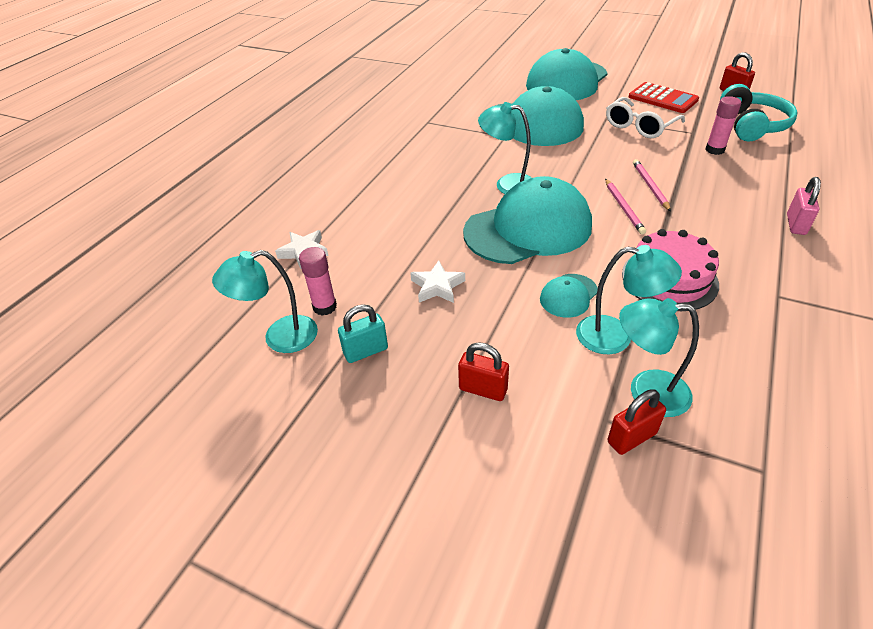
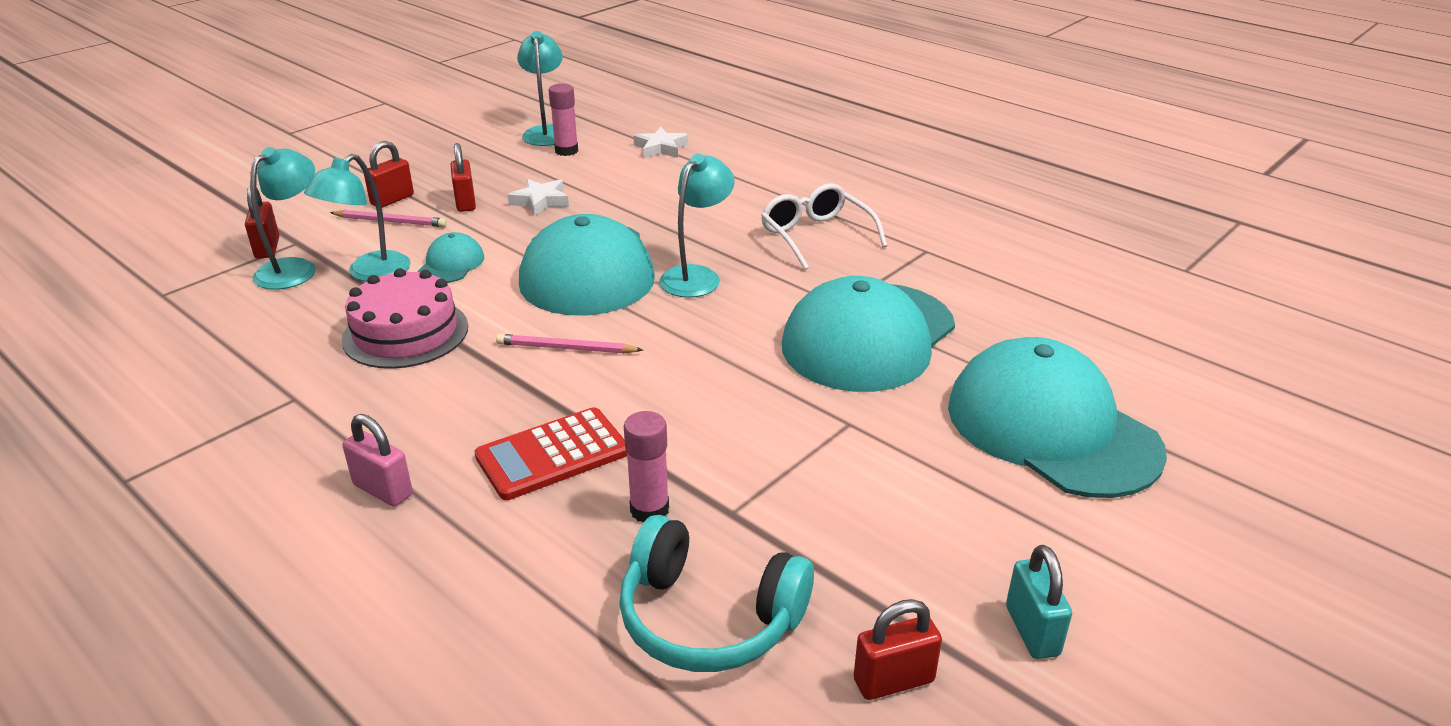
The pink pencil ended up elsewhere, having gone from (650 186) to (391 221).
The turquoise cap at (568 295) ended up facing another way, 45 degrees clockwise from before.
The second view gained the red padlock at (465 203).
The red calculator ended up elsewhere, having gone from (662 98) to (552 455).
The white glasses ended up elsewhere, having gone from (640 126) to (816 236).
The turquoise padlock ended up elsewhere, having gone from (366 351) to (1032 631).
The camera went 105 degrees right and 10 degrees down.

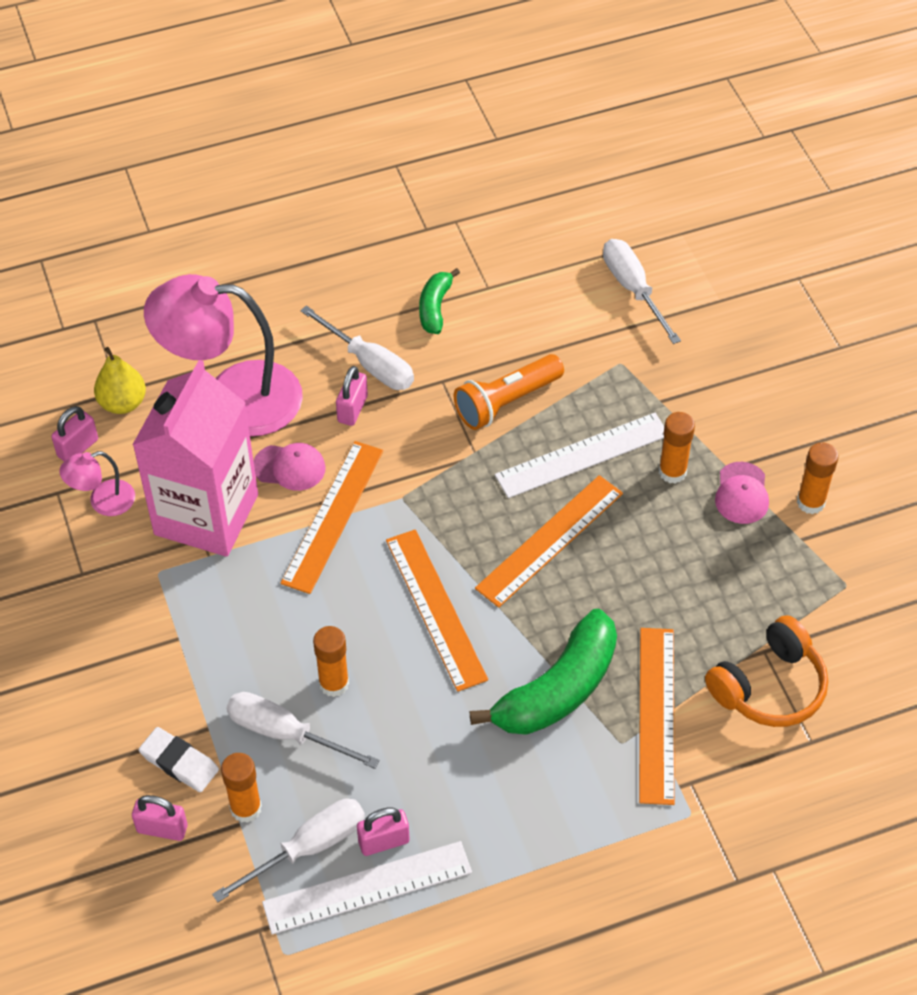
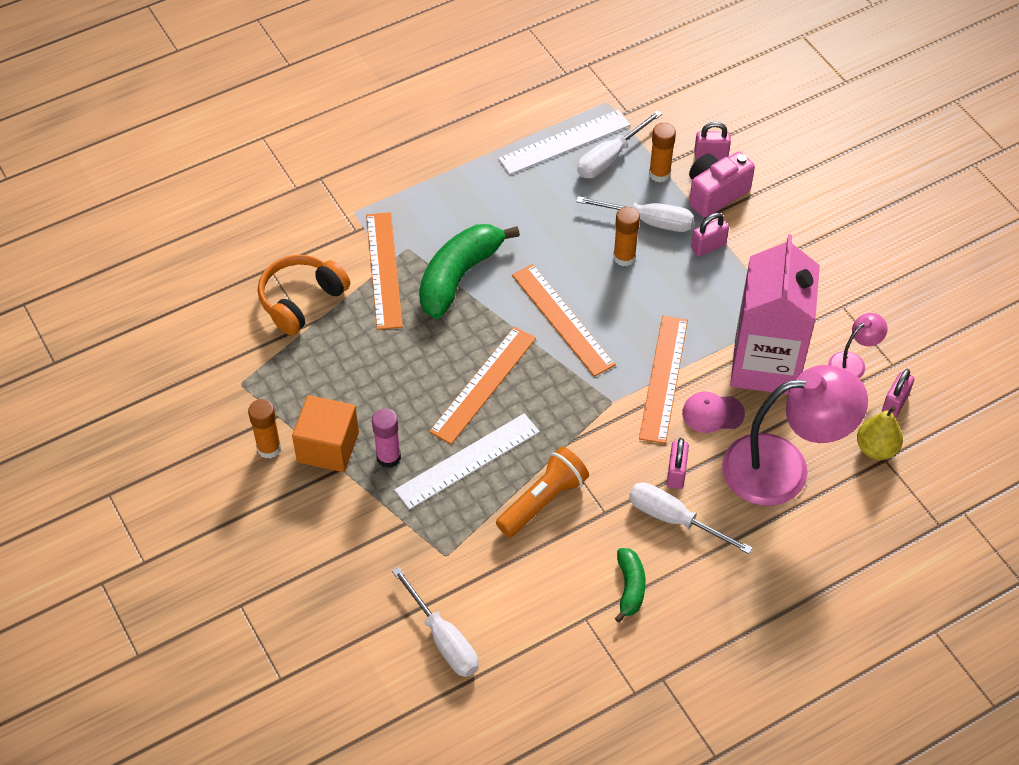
Where the pink cap stood at (741 493), the orange cube came to stand at (328 447).
What was the orange glue stick at (672 472) turned into the pink glue stick at (388 457).
Where the white eraser stood at (179 762), the pink camera came to stand at (715 194).
The pink padlock ended up elsewhere, having gone from (384 841) to (708 246).
The camera went 170 degrees right and 0 degrees up.

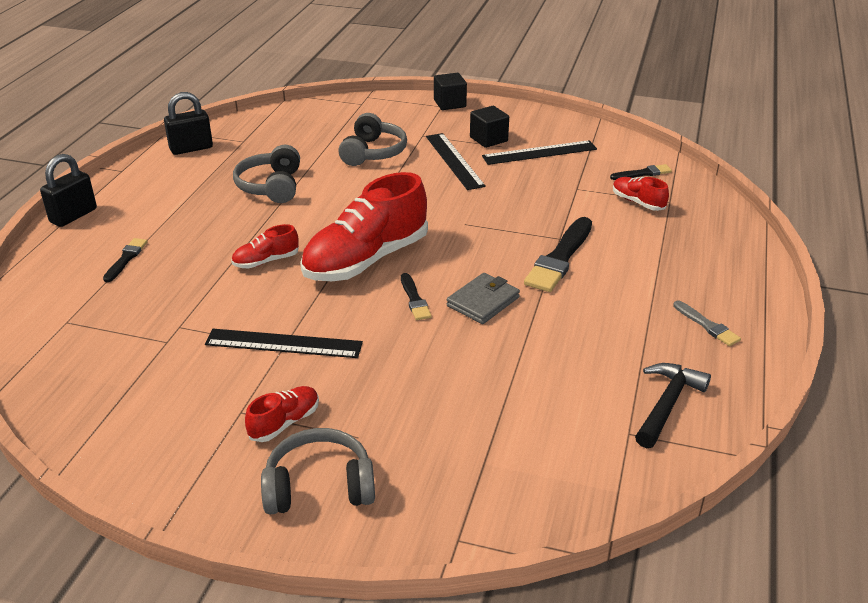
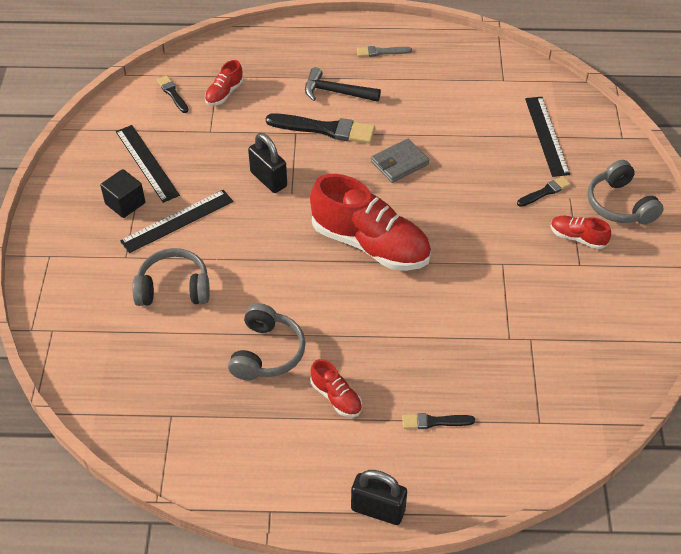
The grey headphones at (271 186) ended up facing another way, 60 degrees counterclockwise from before.
The black padlock ended up elsewhere, having gone from (191 148) to (268 179).
The black hammer ended up elsewhere, having gone from (667 404) to (336 92).
The red shoe ended up elsewhere, having gone from (266 261) to (336 397).
The grey brush at (707 325) ended up facing another way, 135 degrees counterclockwise from before.
The grey wallet at (483 301) ended up facing another way, 60 degrees counterclockwise from before.
The black brush ended up elsewhere, having gone from (414 299) to (545 192).
The black ruler ended up elsewhere, having gone from (284 343) to (546 136).
The second view lost the black cube at (449 103).
The camera went 105 degrees left and 15 degrees up.

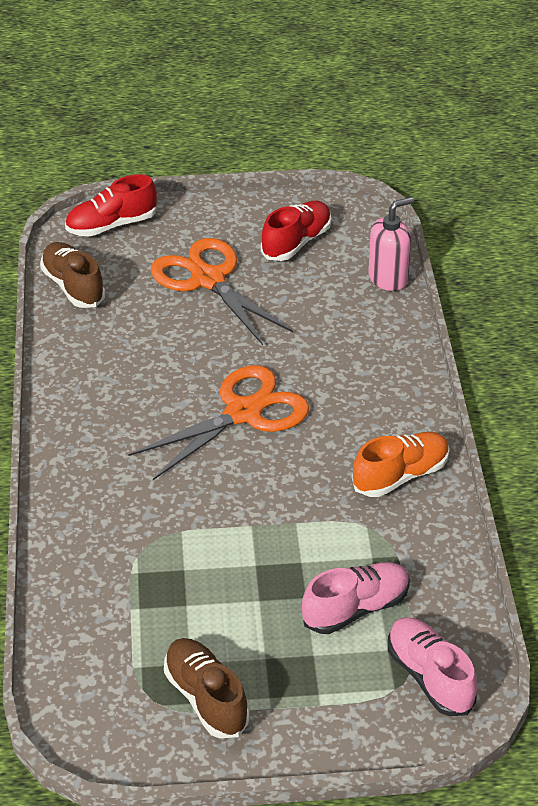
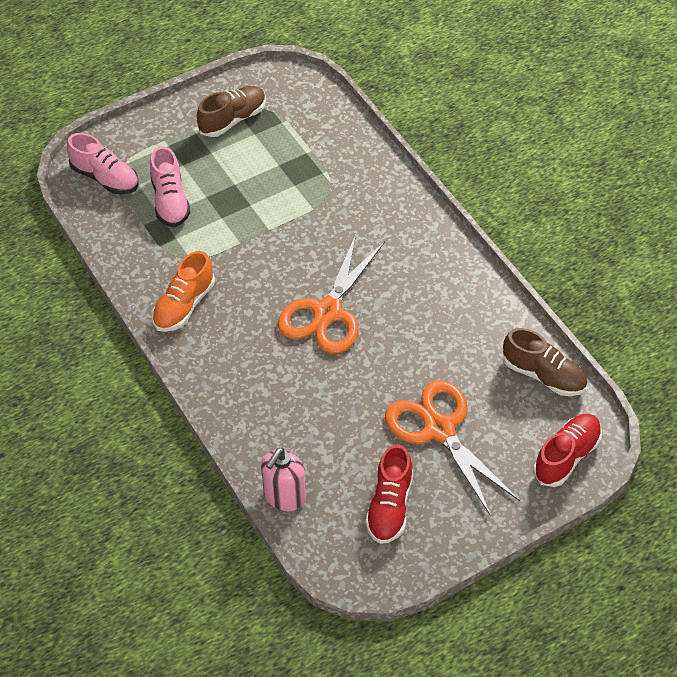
The pink shoe at (356 609) ended up facing another way, 45 degrees counterclockwise from before.
The brown shoe at (206 698) ended up facing another way, 75 degrees counterclockwise from before.
The orange scissors at (208 279) ended up facing another way, 150 degrees counterclockwise from before.
The camera went 155 degrees right and 10 degrees up.

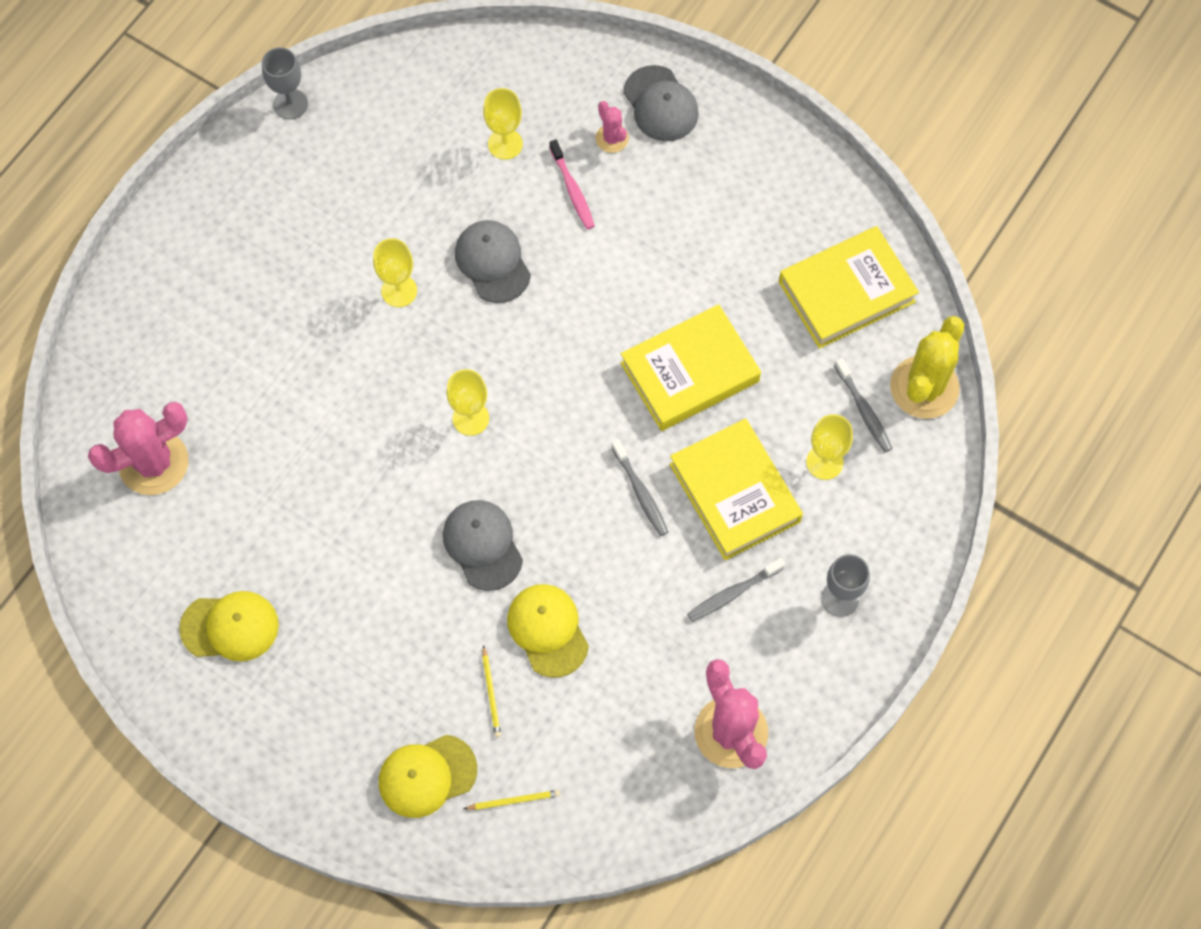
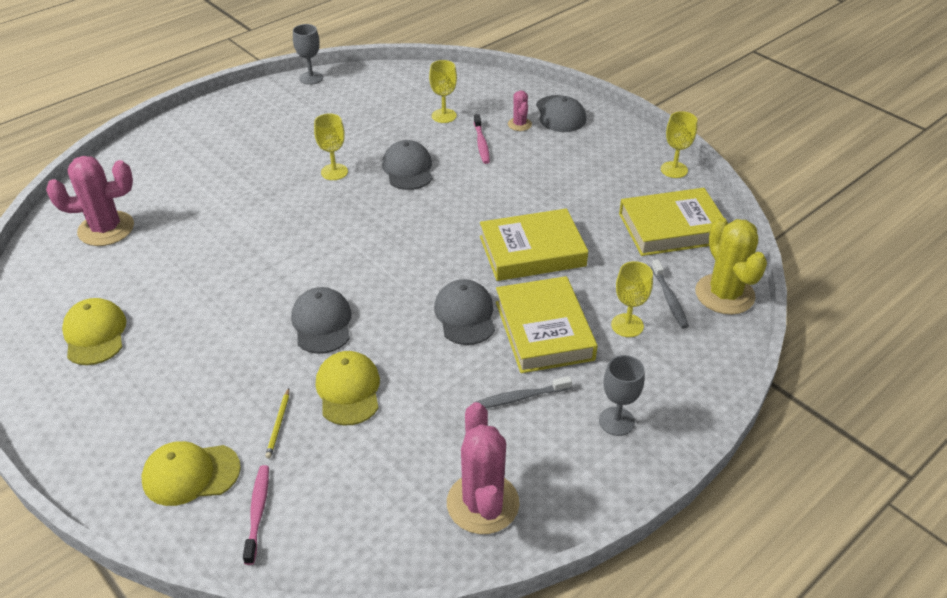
The yellow cap at (230 627) ended up facing another way, 120 degrees counterclockwise from before.
Where the yellow pencil stood at (514 800), the pink toothbrush came to stand at (258 512).
Where the grey toothbrush stood at (640 492), the grey cap came to stand at (465 315).
The yellow goblet ended up elsewhere, having gone from (471 418) to (674 170).
The yellow cactus at (924 387) ended up facing another way, 60 degrees counterclockwise from before.
The camera went 15 degrees right and 25 degrees down.

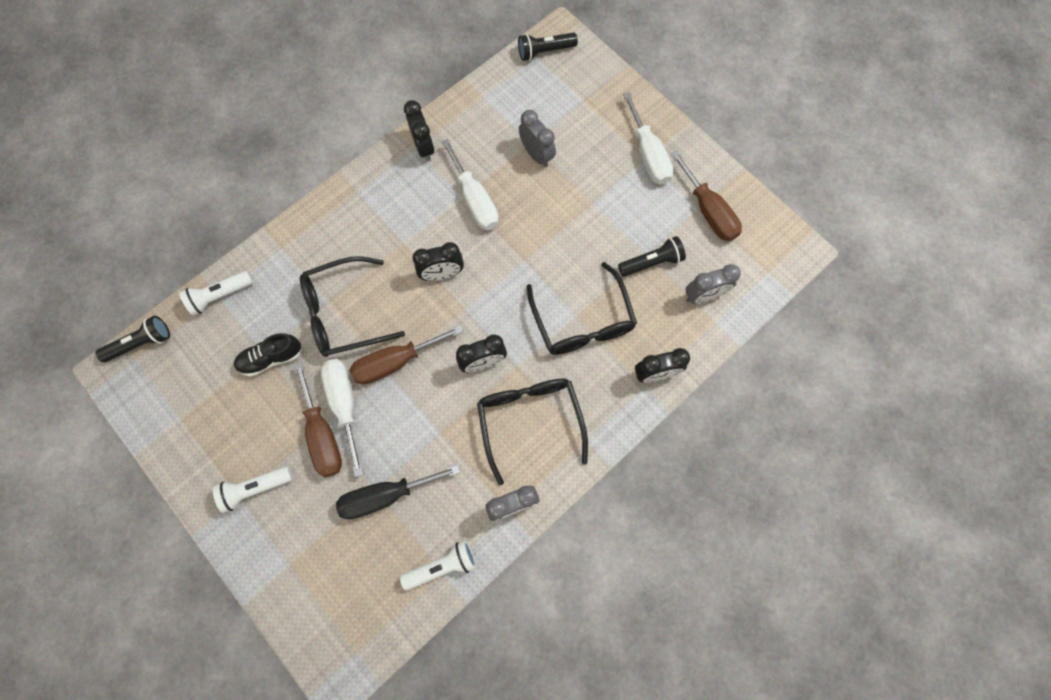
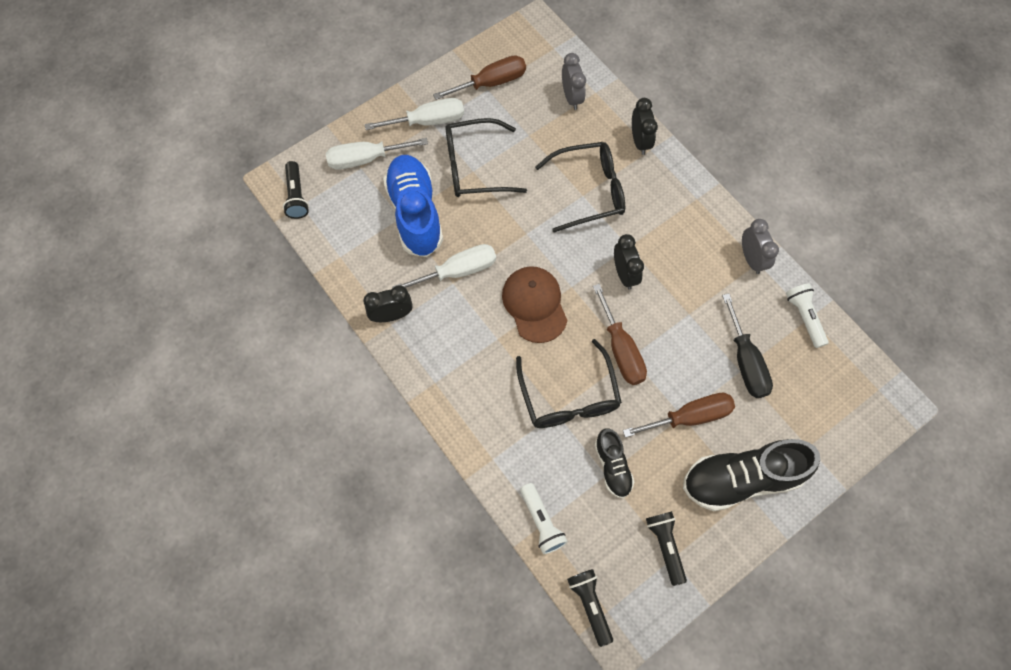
The white screwdriver ended up elsewhere, having gone from (345 404) to (366 159).
Where the grey clock stood at (536 155), the blue shoe came to stand at (415 213).
The black glasses ended up elsewhere, having gone from (530 420) to (474 167).
Where the black clock stood at (442 274), the brown cap came to stand at (534 304).
The black flashlight ended up elsewhere, having gone from (651 262) to (665 546).
Where the white flashlight stood at (255 488), the black shoe came to stand at (741 478).
The camera went 85 degrees left and 5 degrees down.

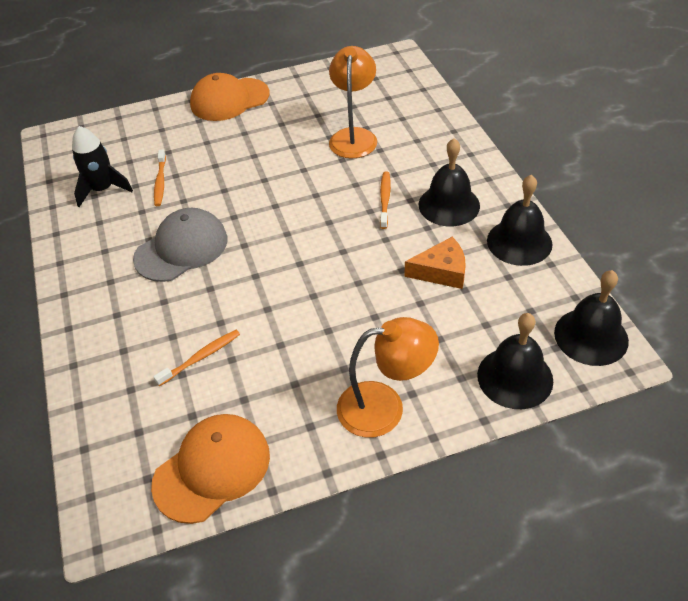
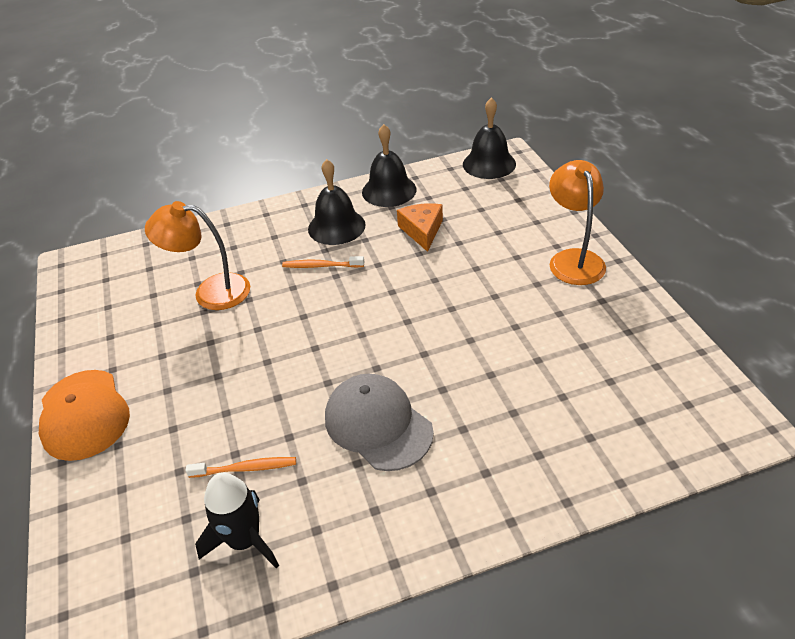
The second view lost the orange cap at (212 469).
The second view lost the orange toothbrush at (201 357).
The second view lost the black bell at (515 377).
The camera went 90 degrees left and 5 degrees down.

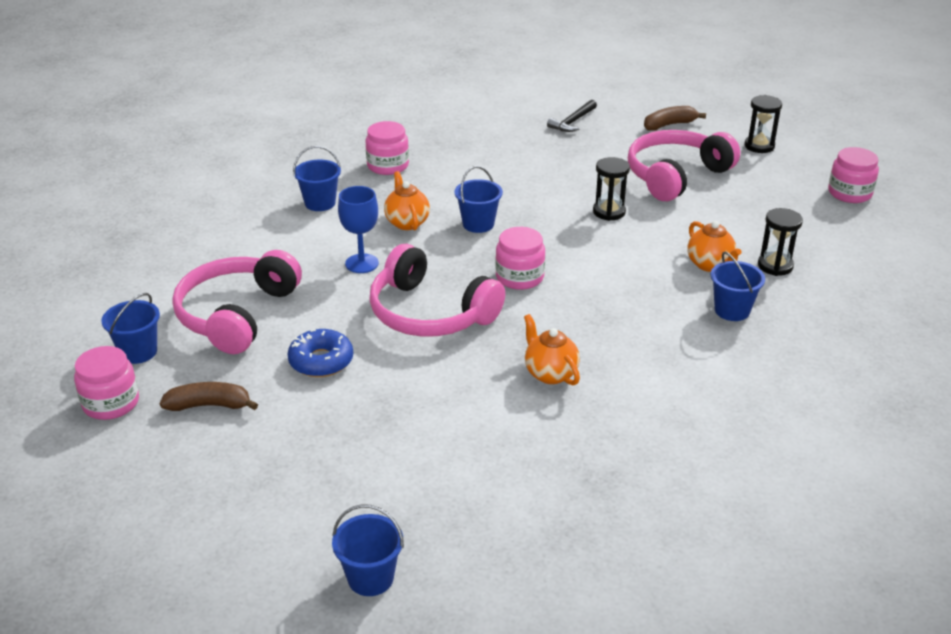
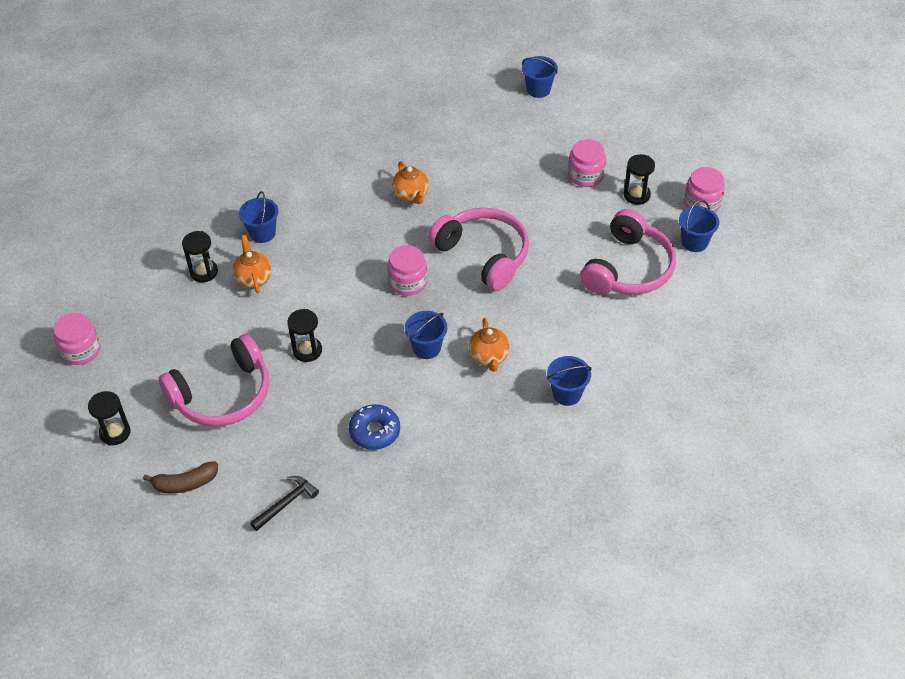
The blue donut ended up elsewhere, having gone from (321 361) to (375 431).
The pink jar ended up elsewhere, having gone from (388 166) to (585 175).
Where the brown banana stood at (210 405), the black hourglass came to stand at (636 195).
The second view lost the blue goblet at (362 263).
The camera went 170 degrees left and 15 degrees up.

